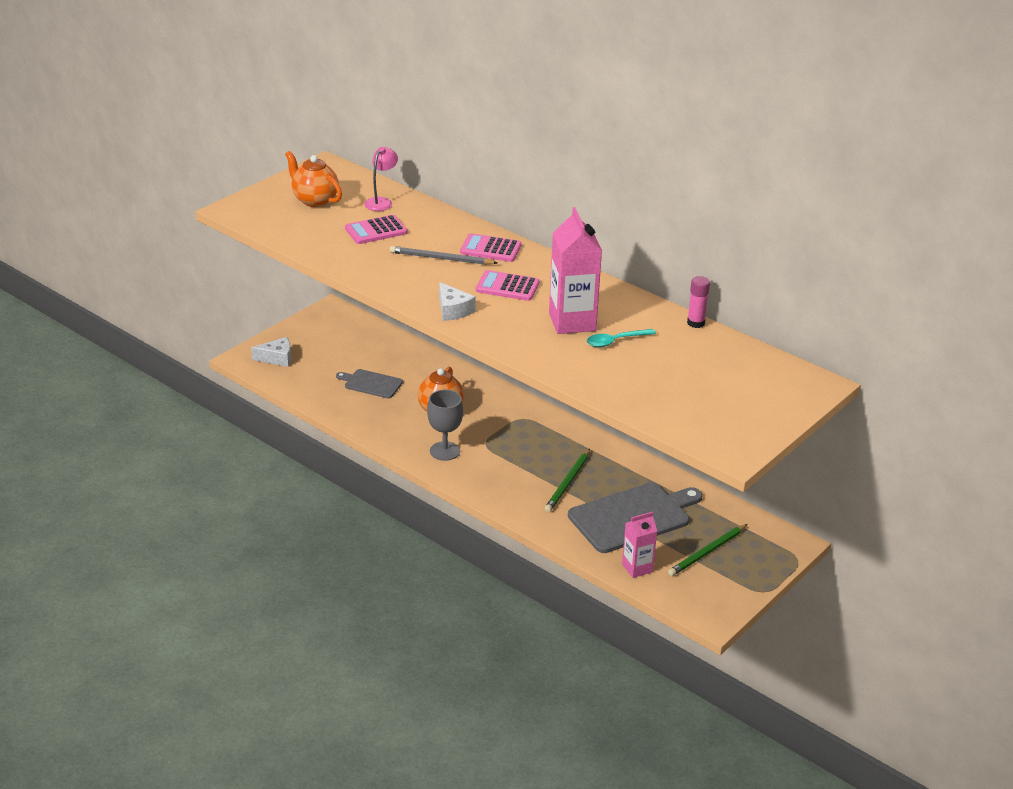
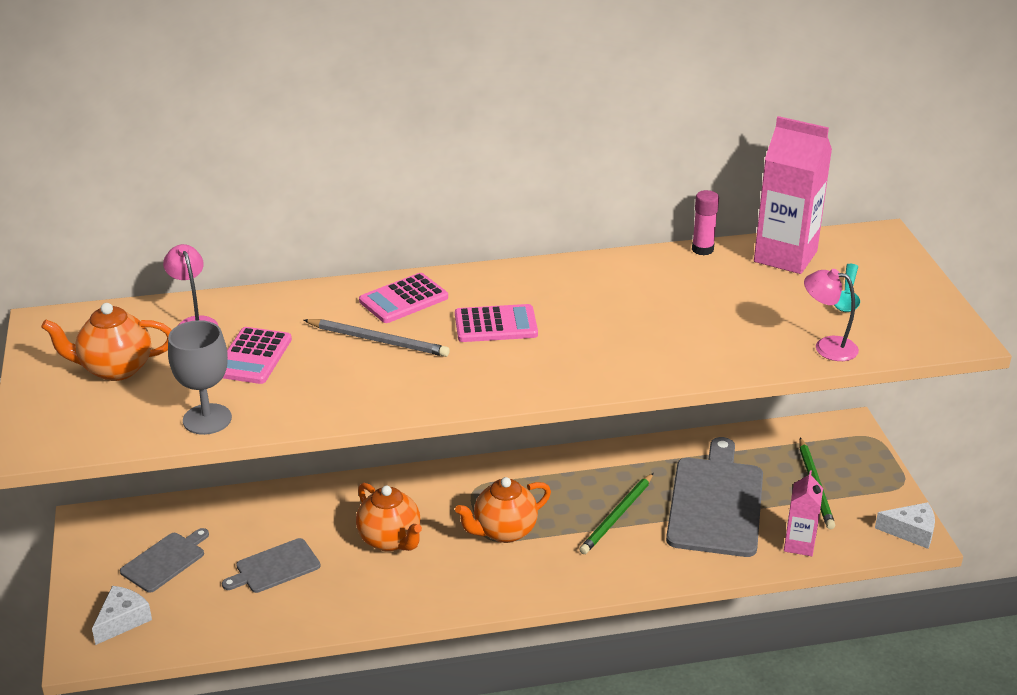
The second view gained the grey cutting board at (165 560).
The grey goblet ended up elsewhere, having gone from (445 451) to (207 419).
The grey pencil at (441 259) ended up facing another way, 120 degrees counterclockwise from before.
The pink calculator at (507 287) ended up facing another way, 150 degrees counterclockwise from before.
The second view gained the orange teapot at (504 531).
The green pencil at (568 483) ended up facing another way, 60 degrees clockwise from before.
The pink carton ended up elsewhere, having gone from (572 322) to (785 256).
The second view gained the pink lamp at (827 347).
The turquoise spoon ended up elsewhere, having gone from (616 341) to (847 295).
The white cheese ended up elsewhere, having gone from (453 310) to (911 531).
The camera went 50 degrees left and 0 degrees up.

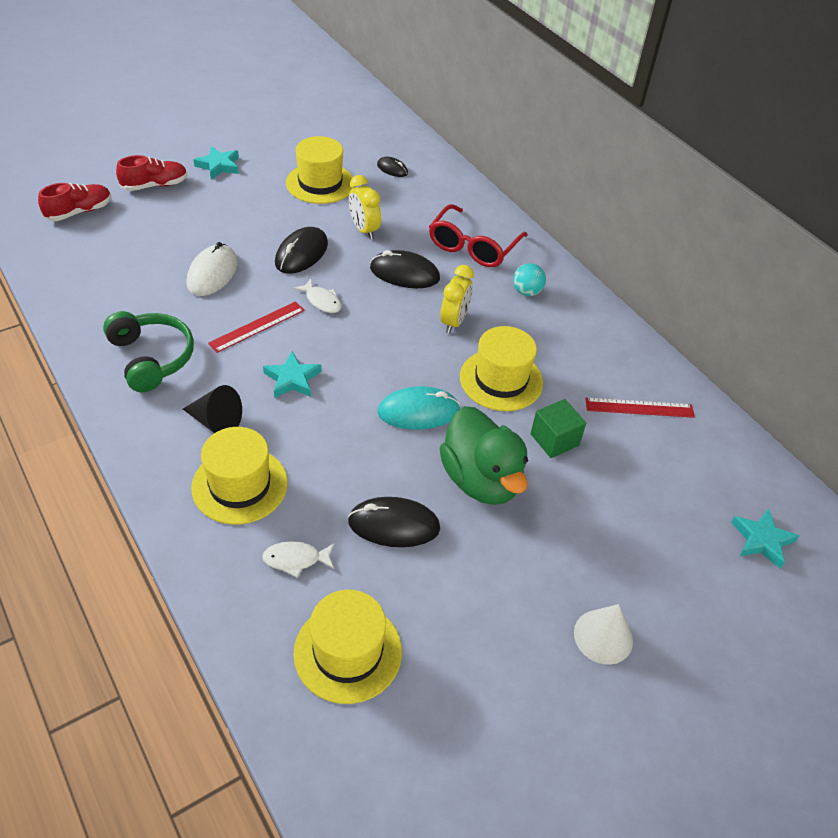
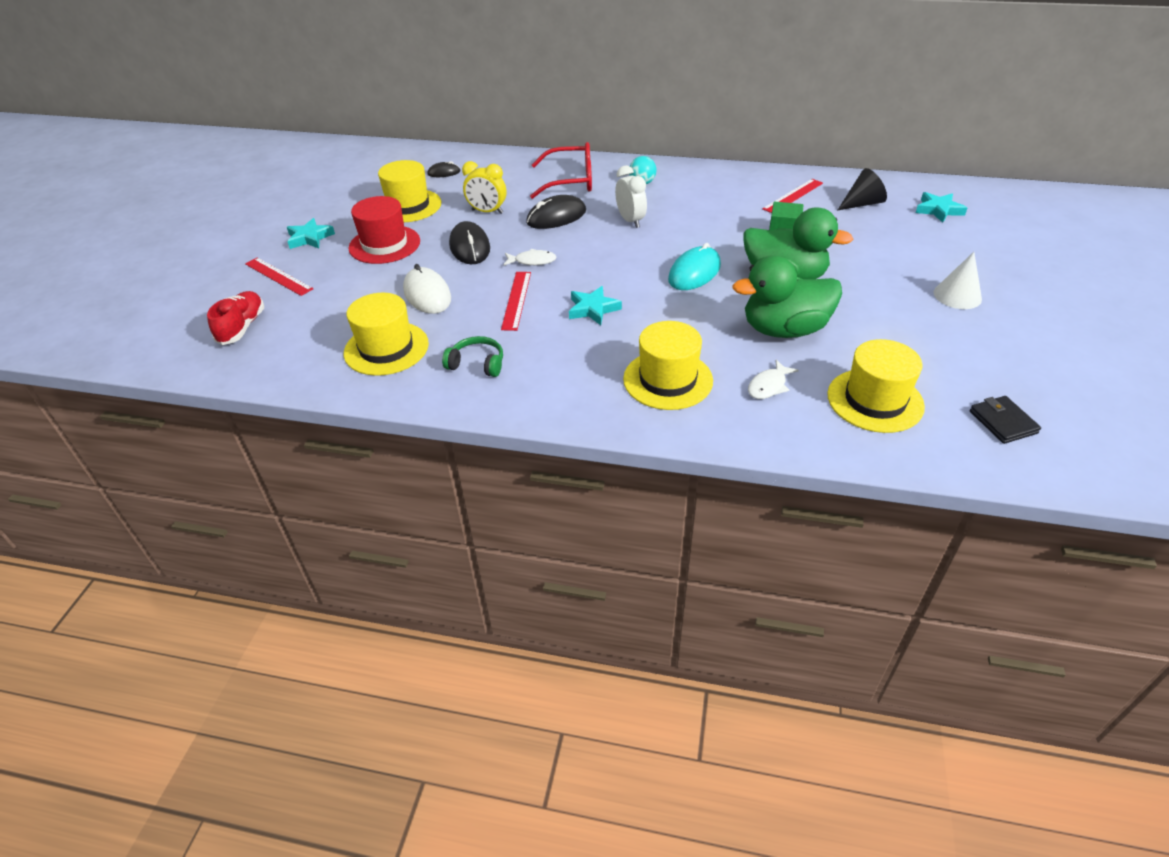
Where the red shoe stood at (155 185), the red ruler came to stand at (278 276).
The yellow hat ended up elsewhere, having gone from (501 380) to (386 348).
The second view gained the red hat at (384 244).
The size of the green headphones at (152 358) changed by a factor of 0.62.
The red glasses at (473 247) ended up facing another way, 75 degrees counterclockwise from before.
What was the yellow clock at (454 322) turned into the white clock at (630 221).
Where the black mouse stood at (394 525), the green duck came to stand at (784 330).
The black cone ended up elsewhere, having gone from (216 422) to (862 203).
The second view gained the black wallet at (1002 422).
The camera went 40 degrees left and 5 degrees down.

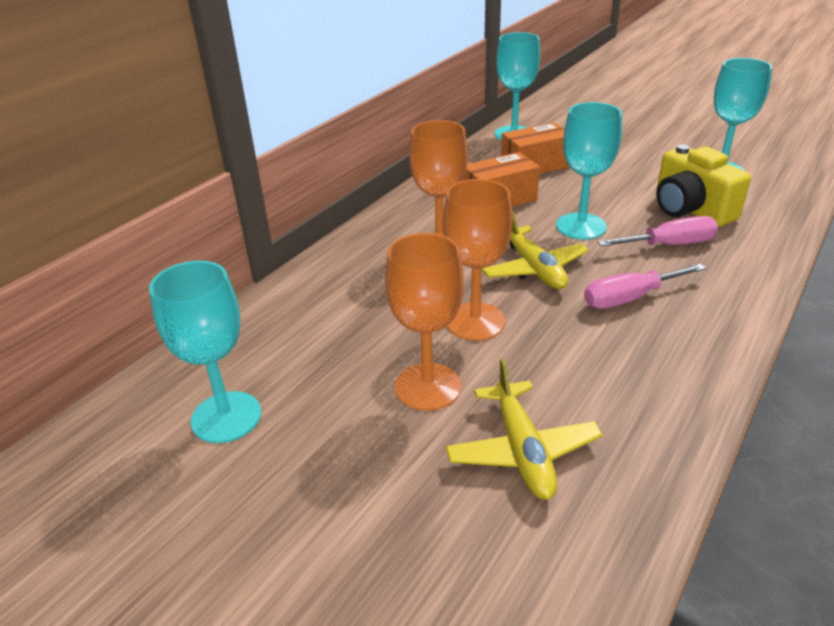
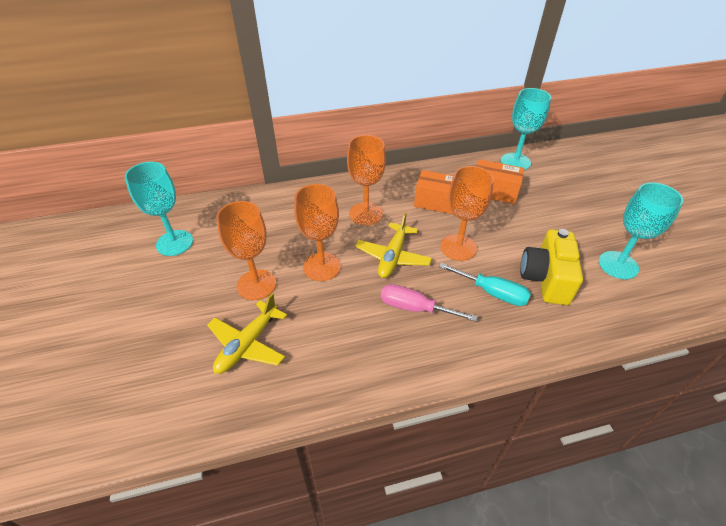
What was the pink screwdriver at (669 245) turned into the turquoise screwdriver at (492 292).
What was the turquoise goblet at (581 226) turned into the orange goblet at (458 247).
The camera went 40 degrees right and 10 degrees up.

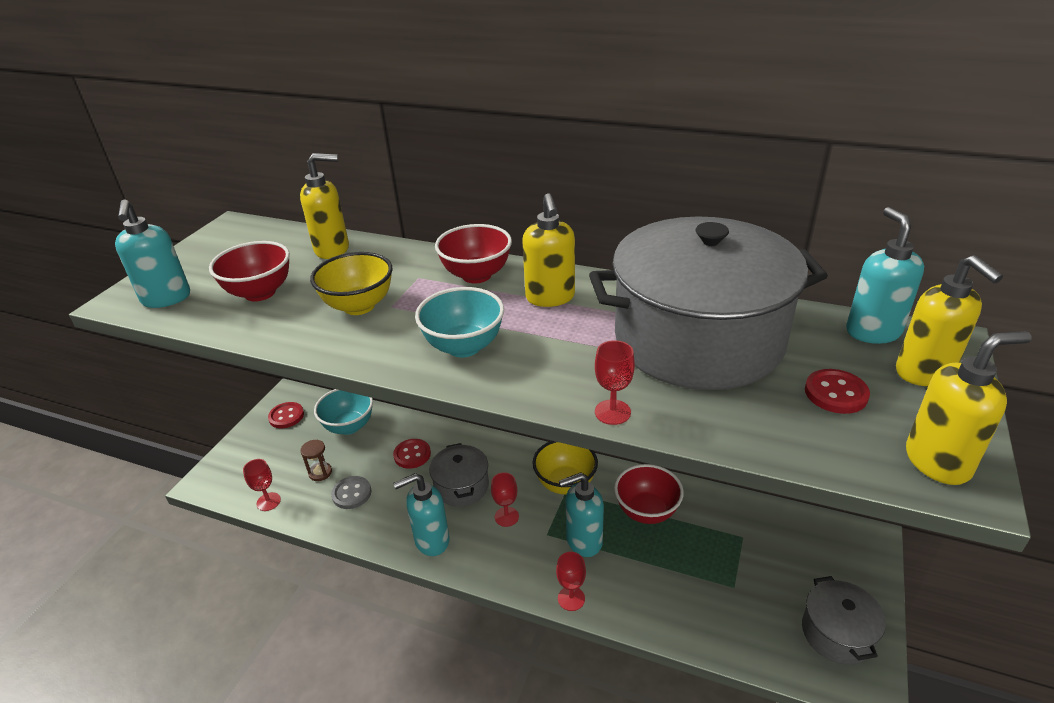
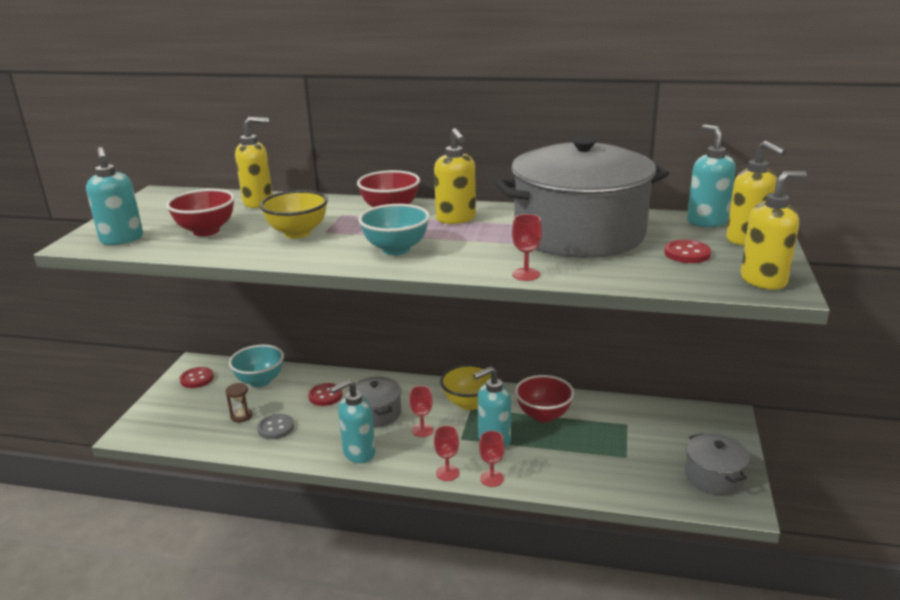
The red goblet ended up elsewhere, having gone from (268 501) to (447 473).
The camera went 10 degrees left and 10 degrees down.

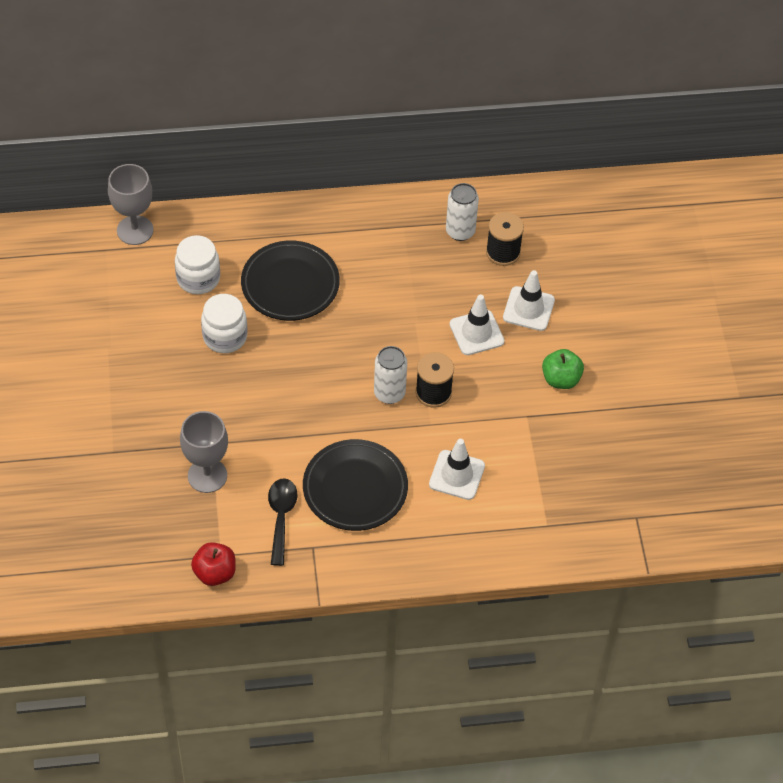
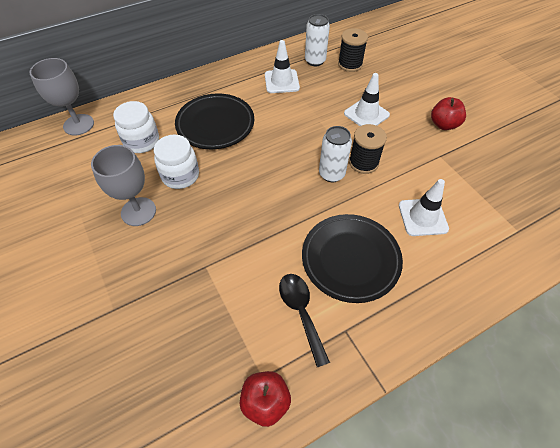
The grey goblet ended up elsewhere, having gone from (207 475) to (138 211).
The white traffic cone ended up elsewhere, having gone from (528 309) to (281 81).
What was the green apple at (561 379) turned into the red apple at (443 124).
The camera went 20 degrees left and 0 degrees up.

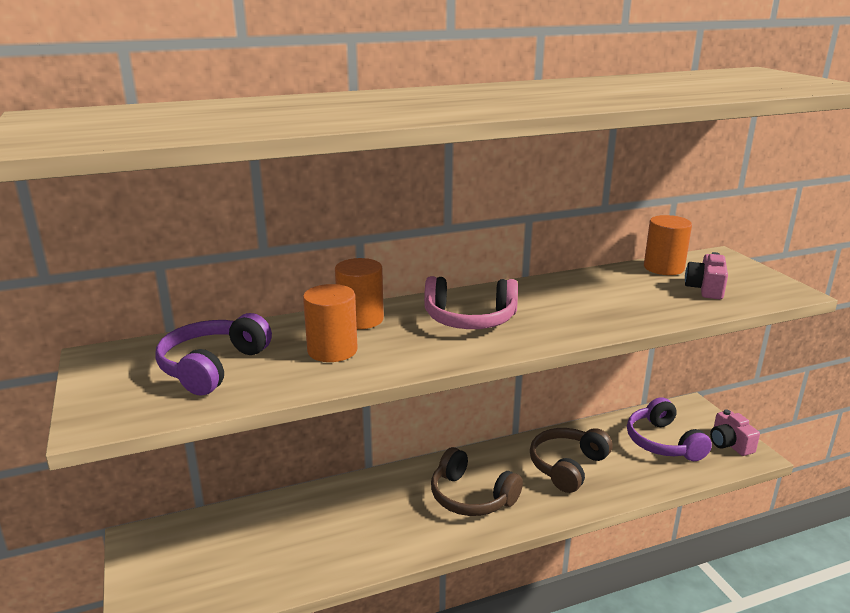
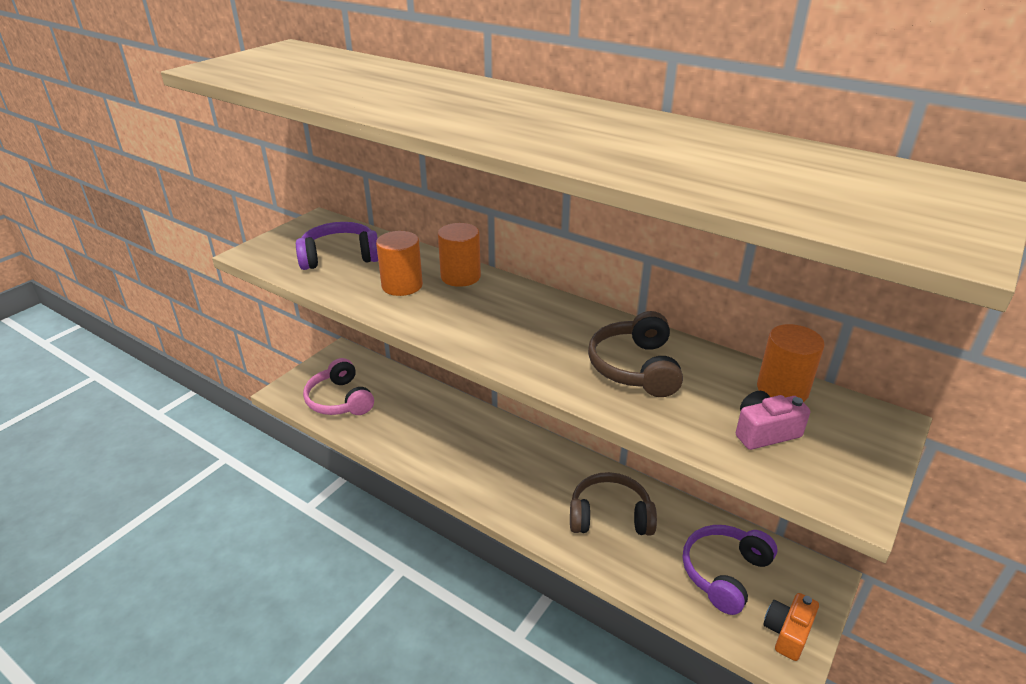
The pink headphones ended up elsewhere, having gone from (470 319) to (339 400).
The brown headphones ended up elsewhere, having gone from (471 497) to (635 367).
What was the pink camera at (729 444) turned into the orange camera at (787 633).
The camera went 55 degrees right and 10 degrees up.

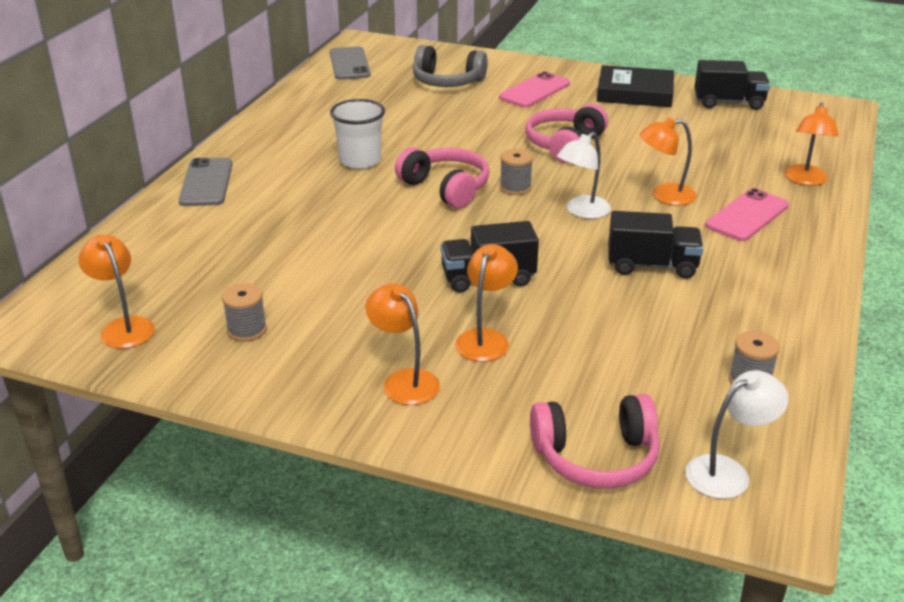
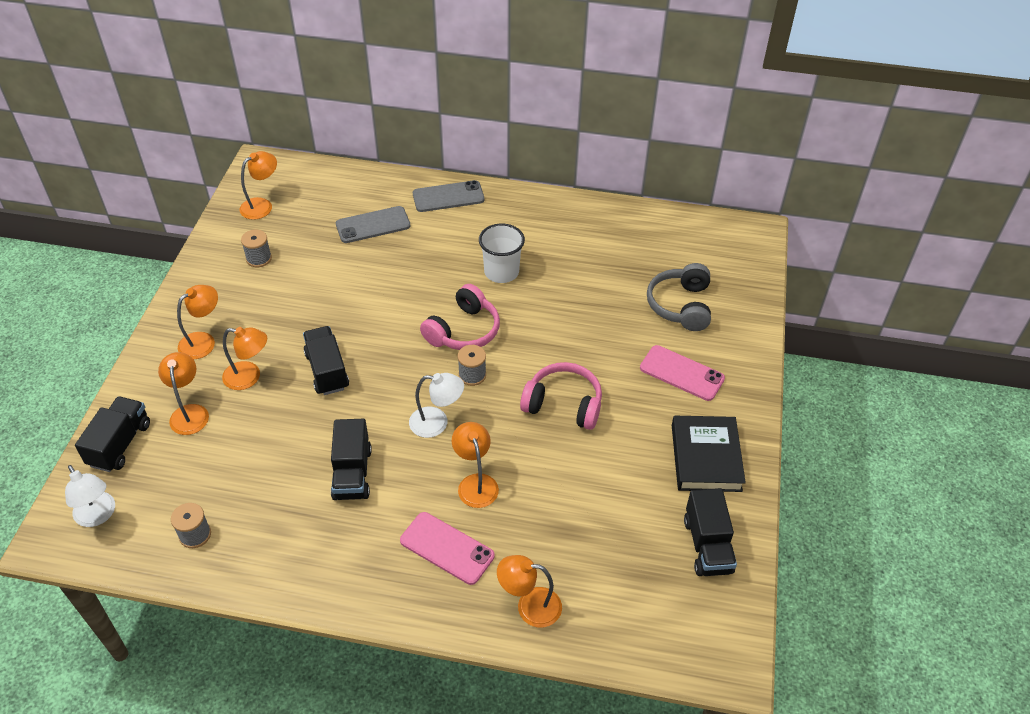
Where the pink headphones stood at (596 457), the black truck came to stand at (120 444).
The second view gained the orange lamp at (189 412).
The grey phone ended up elsewhere, having gone from (349 64) to (373 225).
The white lamp at (582 211) ended up facing another way, 150 degrees clockwise from before.
The camera went 80 degrees right and 15 degrees up.

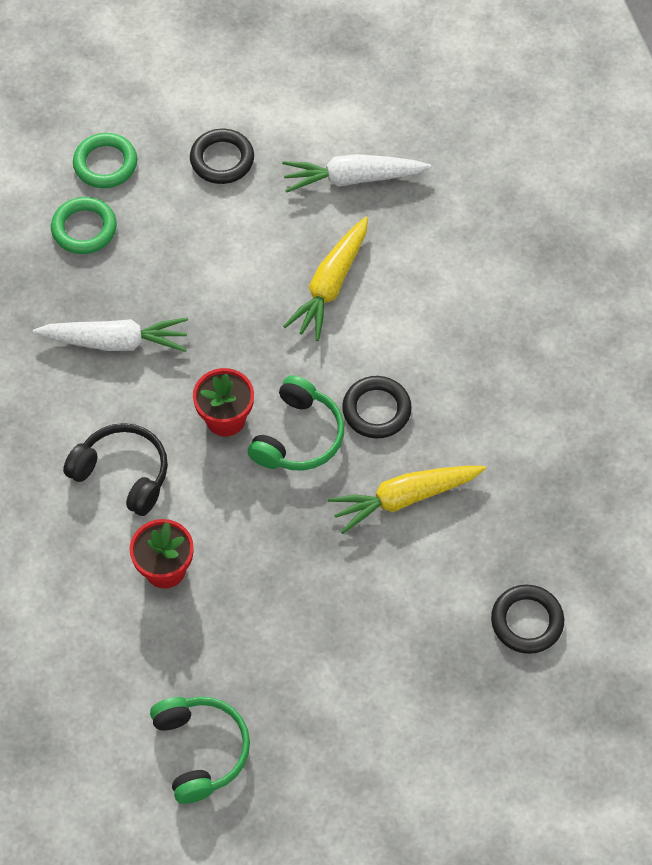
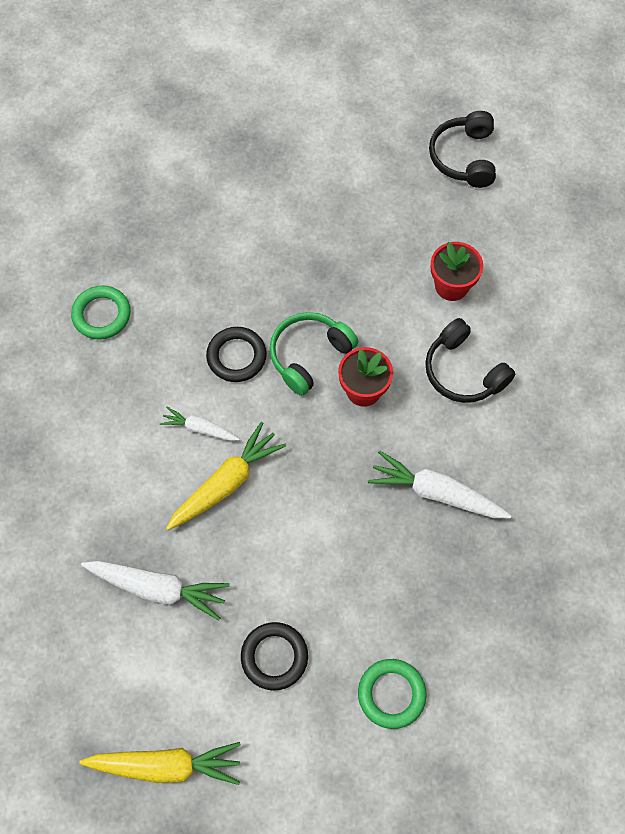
The green ring ended up elsewhere, having gone from (84 229) to (102 315).
The yellow carrot ended up elsewhere, having gone from (404 498) to (166 765).
The second view gained the white carrot at (199 429).
What was the green headphones at (201 750) turned into the black headphones at (463 157).
The second view lost the black ring at (527 621).
The camera went 160 degrees left and 5 degrees up.

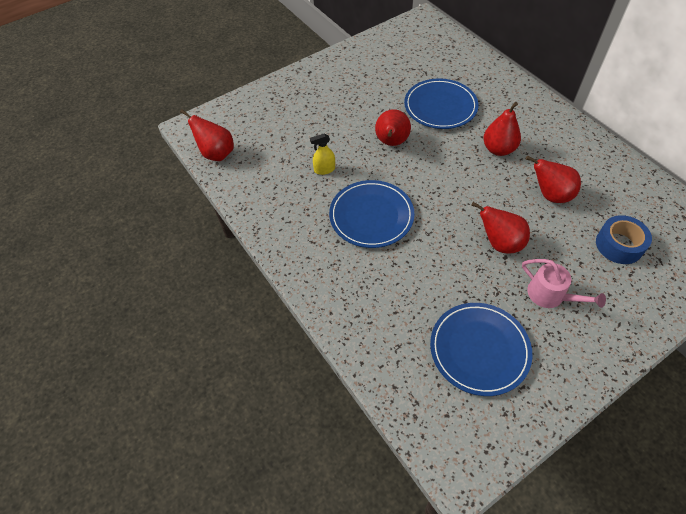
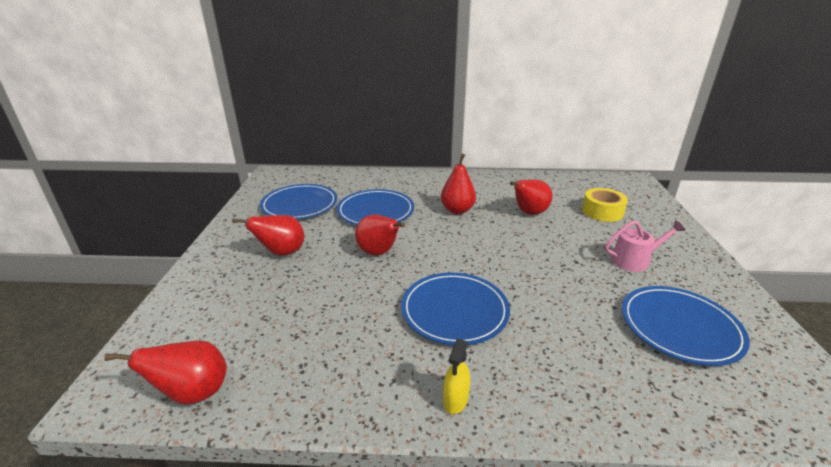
The red pear ended up elsewhere, having gone from (499 243) to (281 253).
The second view gained the blue plate at (299 205).
The yellow spray bottle ended up elsewhere, having gone from (324 169) to (455 400).
What was the blue tape at (619 245) turned into the yellow tape at (602 211).
The camera went 55 degrees left and 25 degrees down.

